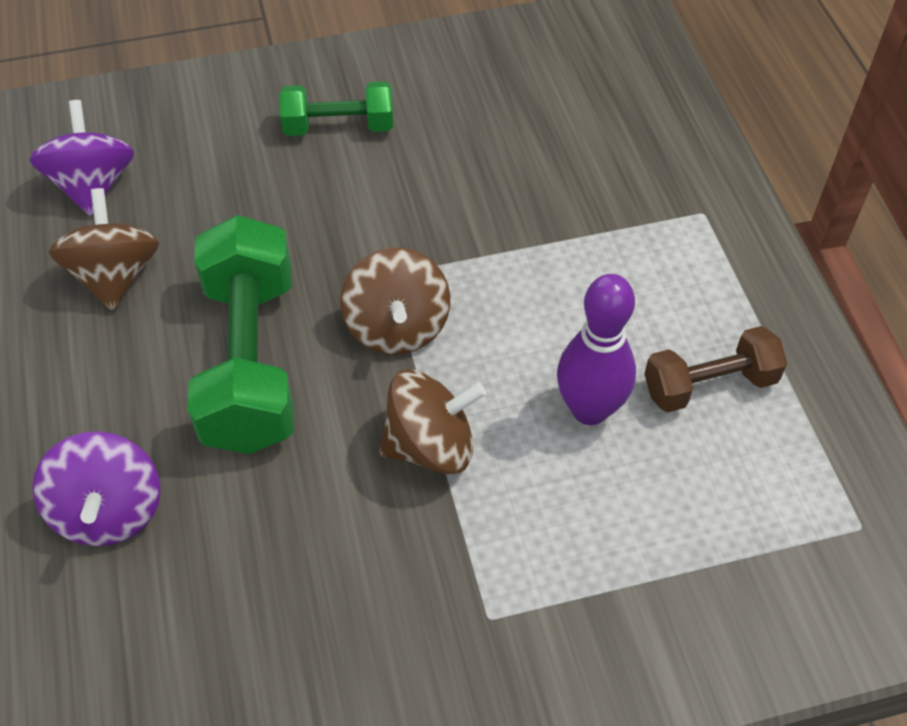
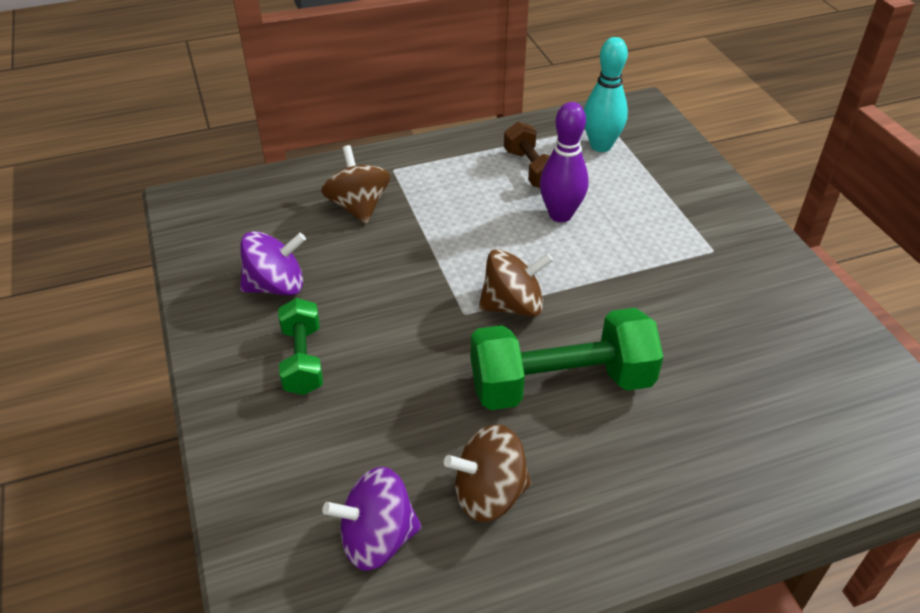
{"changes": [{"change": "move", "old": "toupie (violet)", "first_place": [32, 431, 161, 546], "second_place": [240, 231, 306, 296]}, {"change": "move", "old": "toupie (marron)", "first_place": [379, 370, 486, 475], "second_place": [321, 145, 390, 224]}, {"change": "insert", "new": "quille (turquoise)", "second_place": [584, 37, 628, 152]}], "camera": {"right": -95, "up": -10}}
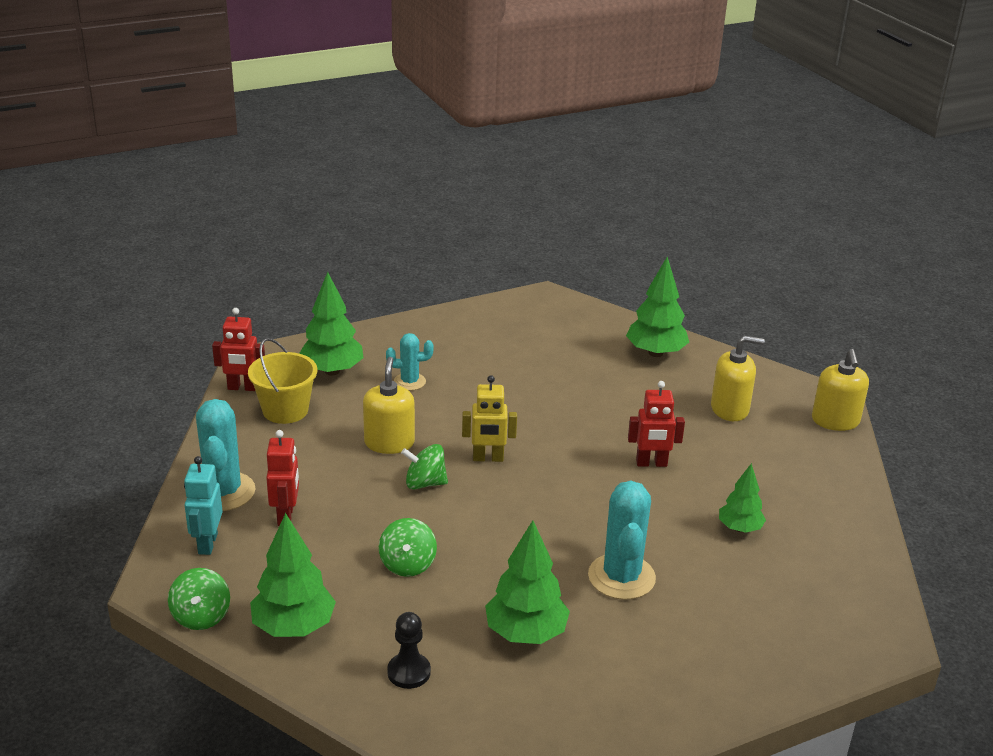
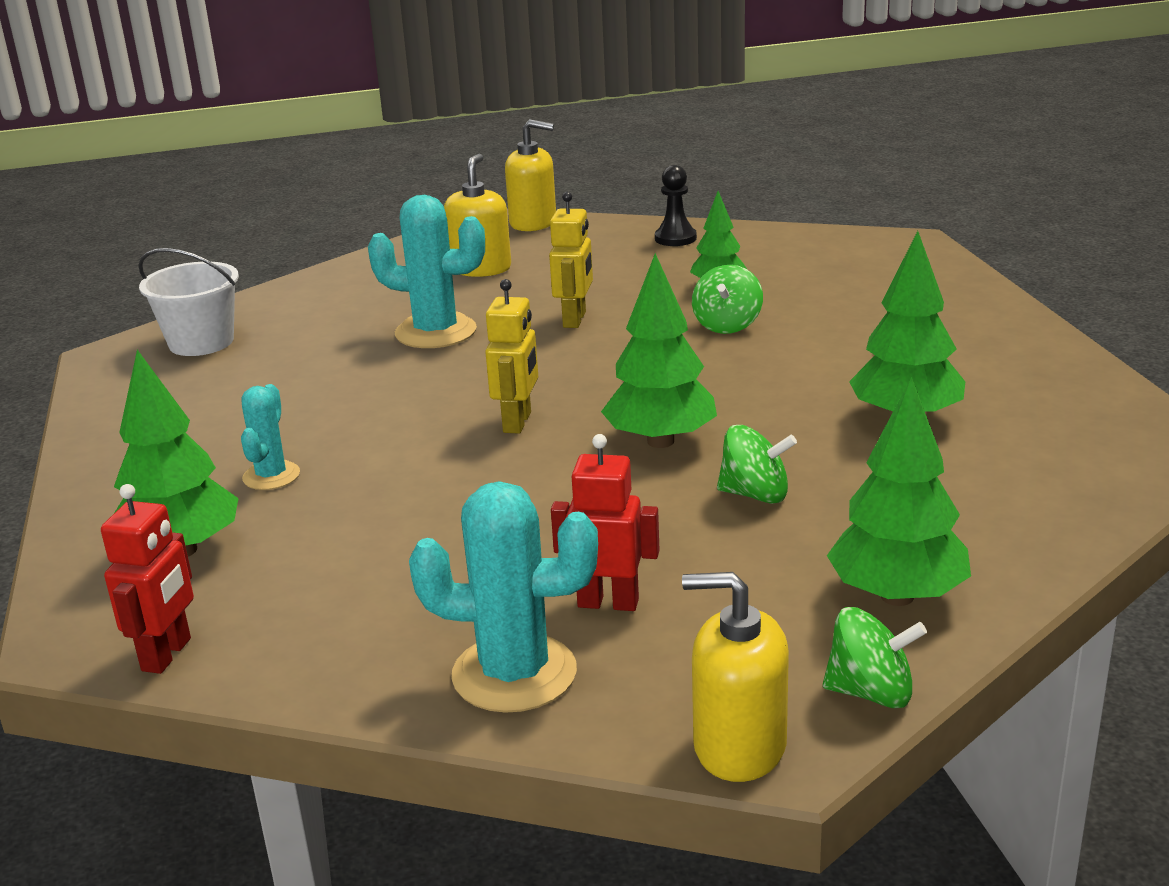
{"changes": [{"change": "insert", "new": "seau (blanc)", "second_place": [138, 248, 239, 356]}, {"change": "move", "old": "cactus (turquoise)", "first_place": [588, 481, 656, 600], "second_place": [368, 195, 485, 348]}, {"change": "recolor", "old": "robot (rouge)", "new": "robot (jaune)", "first_place": [628, 381, 685, 467], "second_place": [549, 192, 593, 328]}, {"change": "move", "old": "arbre (vert)", "first_place": [626, 257, 689, 357], "second_place": [601, 253, 717, 448]}, {"change": "move", "old": "pion (noir)", "first_place": [387, 612, 431, 689], "second_place": [655, 165, 697, 246]}, {"change": "move", "old": "distributeur de savon (jaune)", "first_place": [363, 357, 415, 454], "second_place": [682, 572, 789, 782]}, {"change": "move", "old": "toupie (vert)", "first_place": [401, 444, 448, 490], "second_place": [692, 265, 763, 334]}, {"change": "delete", "old": "robot (turquoise)", "first_place": [184, 456, 223, 555]}, {"change": "delete", "old": "seau (jaune)", "first_place": [248, 338, 317, 424]}], "camera": {"right": -75, "up": -5}}
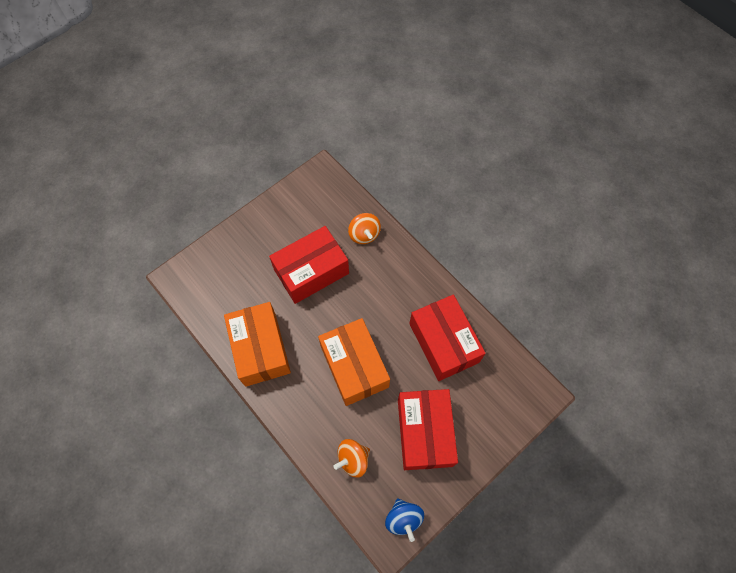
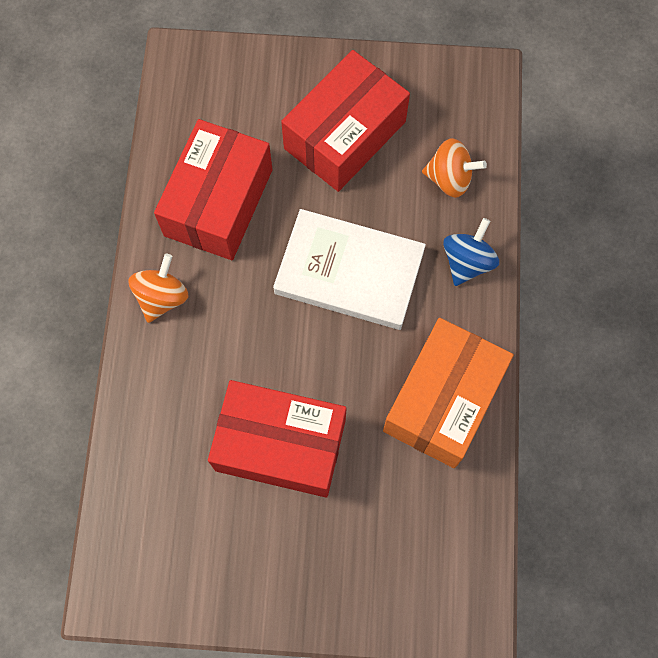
{"changes": [{"change": "move", "old": "toupie (orange)", "first_place": [348, 213, 381, 244], "second_place": [128, 254, 189, 323]}, {"change": "replace", "old": "boîte (orange)", "new": "livre (blanc)", "first_place": [318, 318, 390, 406], "second_place": [273, 209, 426, 330]}, {"change": "move", "old": "toupie (bleu)", "first_place": [385, 498, 424, 542], "second_place": [443, 218, 499, 286]}], "camera": {"right": -135, "up": 5}}
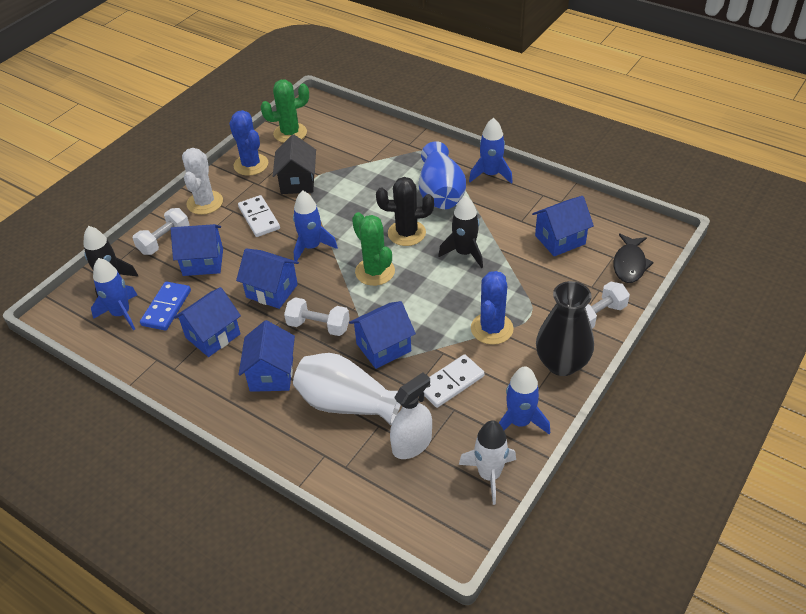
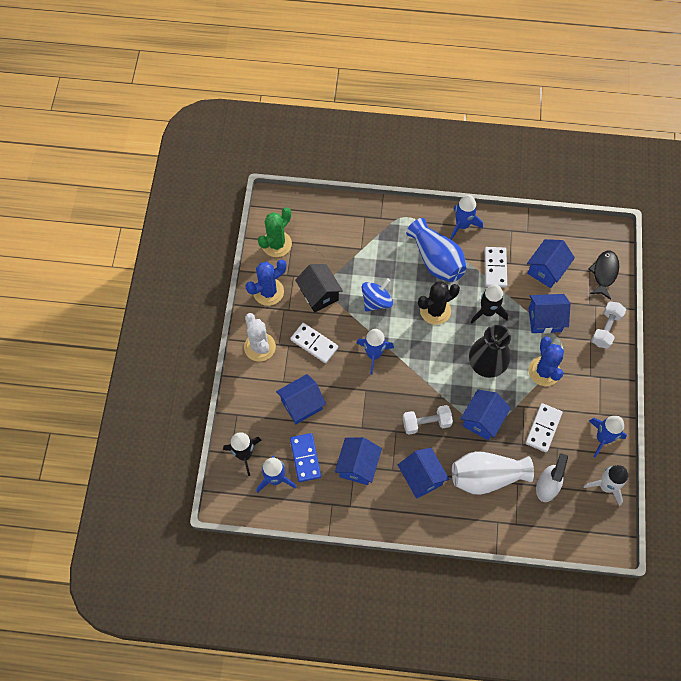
{"changes": [{"change": "rotate", "old": "cactus (bleu)", "first_place": [229, 110, 269, 176], "second_place": [246, 260, 286, 306], "degrees": -60}, {"change": "insert", "new": "toupie (bleu)", "second_place": [362, 278, 393, 312]}, {"change": "move", "old": "vase (noir)", "first_place": [536, 281, 594, 376], "second_place": [469, 325, 511, 378]}, {"change": "insert", "new": "domino (blanc)", "second_place": [485, 247, 507, 288]}, {"change": "move", "old": "maison (bleu)", "first_place": [236, 248, 299, 309], "second_place": [528, 294, 570, 334]}, {"change": "rotate", "old": "poisson (noir)", "first_place": [613, 234, 654, 283], "second_place": [588, 251, 619, 299], "degrees": -150}, {"change": "delete", "old": "haltère (blanc)", "first_place": [133, 208, 190, 255]}, {"change": "delete", "old": "cactus (vert)", "first_place": [352, 212, 395, 286]}], "camera": {"right": -30, "up": 20}}
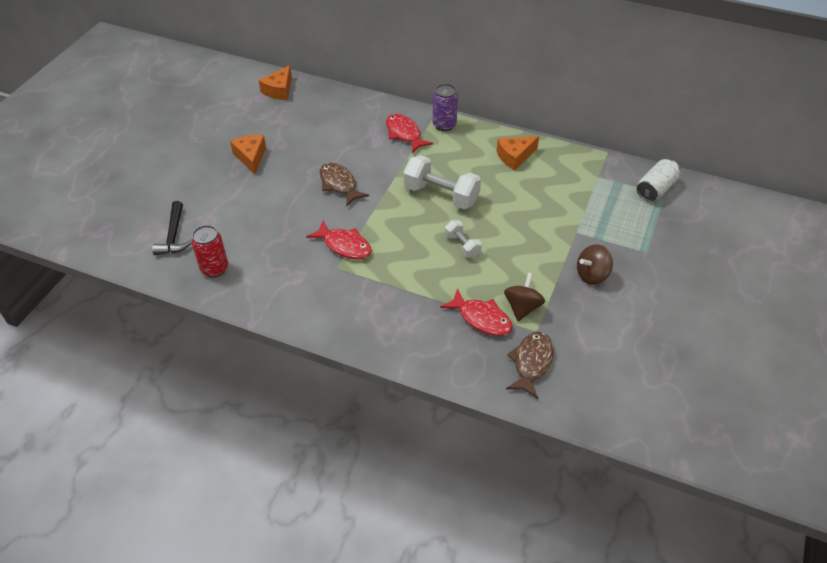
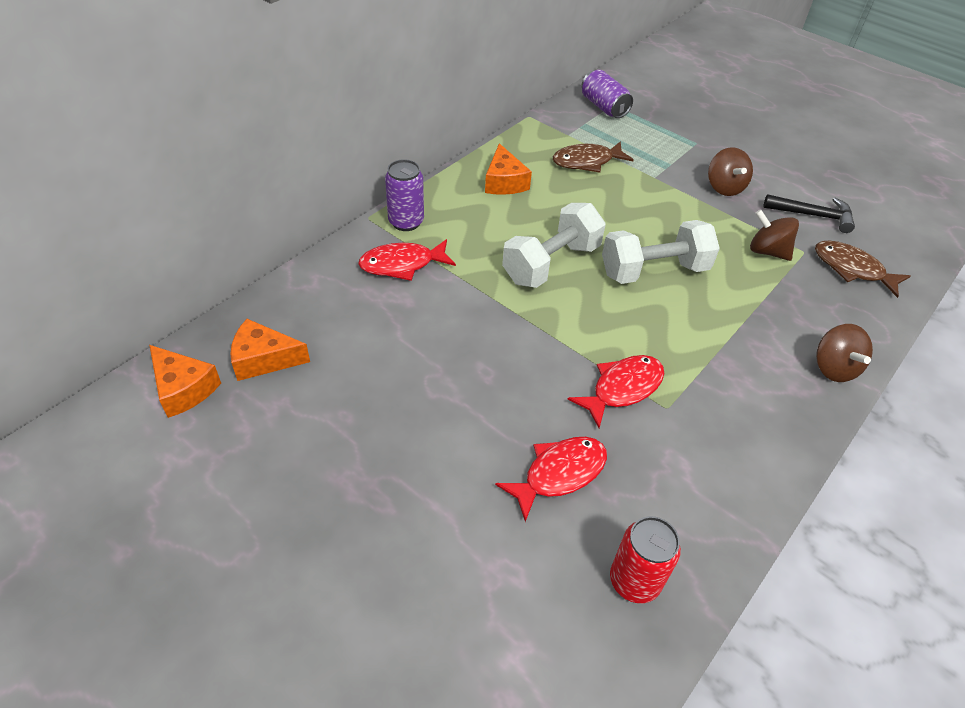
{"changes": [{"change": "move", "old": "fromage (orange)", "first_place": [230, 135, 266, 174], "second_place": [230, 319, 310, 381]}, {"change": "move", "old": "poisson (rouge)", "first_place": [440, 288, 513, 336], "second_place": [495, 437, 607, 522]}, {"change": "move", "old": "poisson (marron)", "first_place": [320, 163, 369, 207], "second_place": [553, 141, 634, 173]}, {"change": "recolor", "old": "canette (blanc)", "new": "canette (violet)", "first_place": [637, 159, 680, 202], "second_place": [582, 70, 633, 118]}, {"change": "resize", "old": "haltère (blanc)", "first_place": [445, 220, 482, 258], "second_place": [602, 220, 720, 284], "factor": 1.86}, {"change": "move", "old": "marteau (noir)", "first_place": [152, 201, 191, 255], "second_place": [763, 194, 855, 233]}, {"change": "insert", "new": "toupie (marron)", "second_place": [816, 324, 873, 382]}], "camera": {"right": -75, "up": 0}}
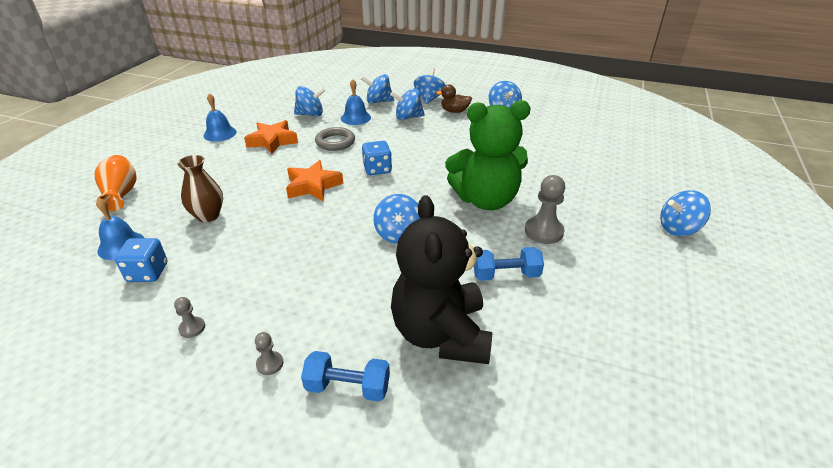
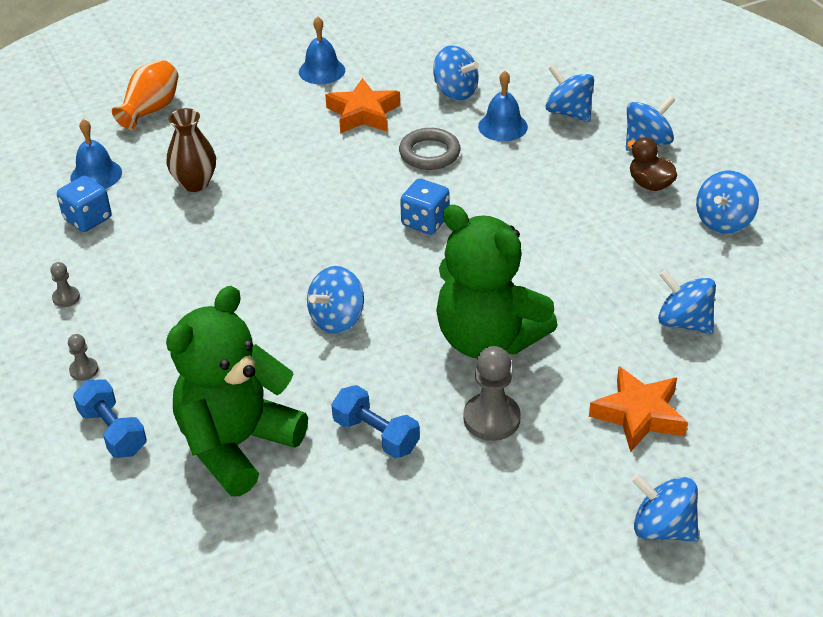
{"changes": [{"change": "recolor", "old": "ours en peluche (noir)", "new": "ours en peluche (vert)", "first_place": [391, 195, 492, 364], "second_place": [166, 286, 308, 496]}, {"change": "move", "old": "étoile (orange)", "first_place": [286, 160, 343, 201], "second_place": [589, 367, 688, 452]}, {"change": "move", "old": "toupie (bleu)", "first_place": [390, 88, 425, 120], "second_place": [658, 270, 716, 334]}], "camera": {"right": 45, "up": 5}}
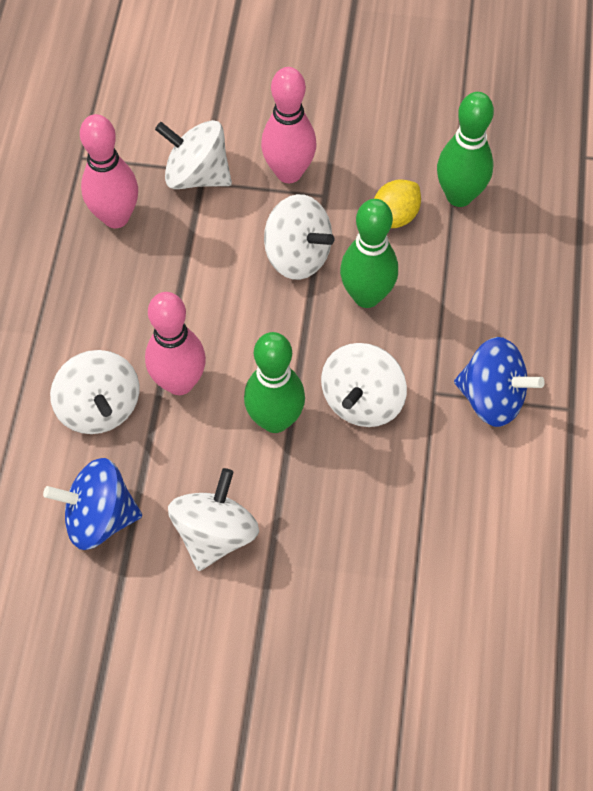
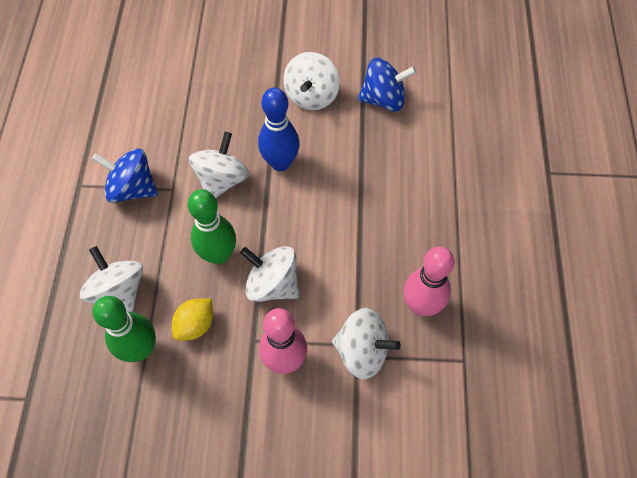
{"changes": [{"change": "move", "old": "toupie (blanc)", "first_place": [50, 350, 139, 434], "second_place": [80, 246, 143, 312]}, {"change": "recolor", "old": "quille (vert)", "new": "quille (bleu)", "first_place": [244, 332, 305, 433], "second_place": [258, 87, 300, 171]}, {"change": "delete", "old": "quille (rose)", "first_place": [145, 292, 206, 395]}], "camera": {"right": 175, "up": 0}}
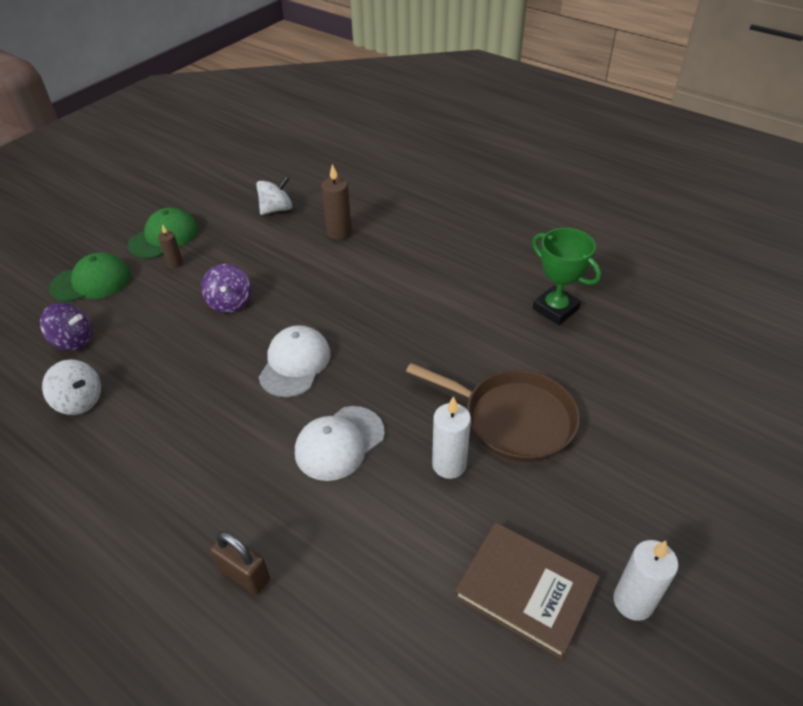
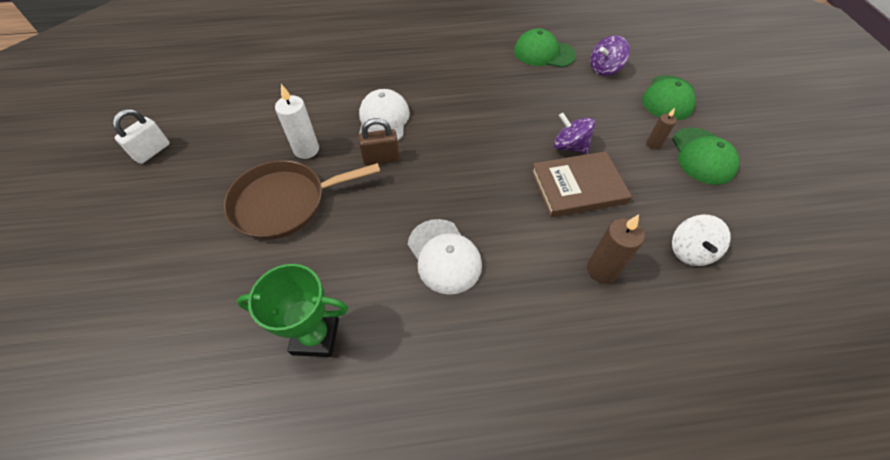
{"changes": [{"change": "replace", "old": "bougie (blanc)", "new": "cadenas (blanc)", "first_place": [613, 540, 678, 621], "second_place": [113, 109, 170, 164]}, {"change": "move", "old": "cadenas (marron)", "first_place": [210, 531, 270, 595], "second_place": [358, 118, 399, 165]}, {"change": "move", "old": "casquette (blanc)", "first_place": [258, 325, 331, 397], "second_place": [408, 219, 482, 295]}, {"change": "replace", "old": "toupie (blanc)", "new": "casquette (vert)", "first_place": [42, 359, 101, 415], "second_place": [514, 28, 576, 67]}, {"change": "move", "old": "livre (marron)", "first_place": [454, 522, 600, 660], "second_place": [531, 151, 632, 218]}], "camera": {"right": 135, "up": 10}}
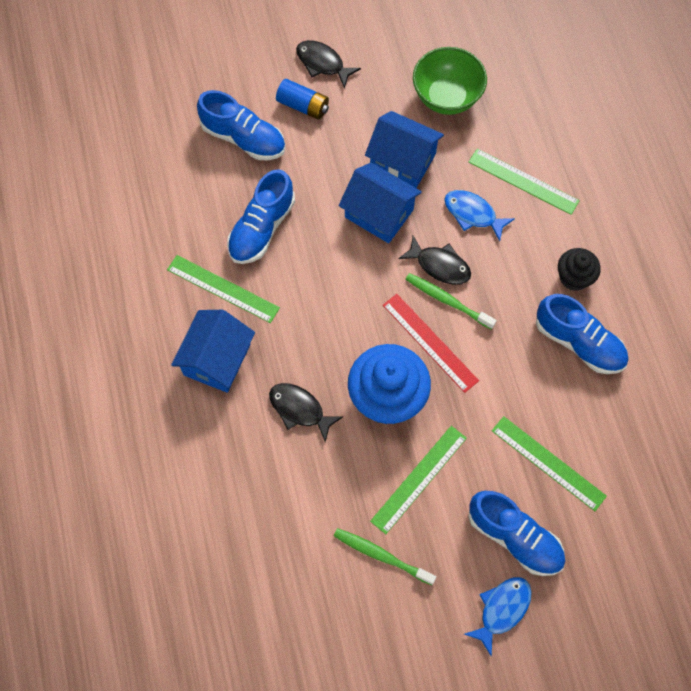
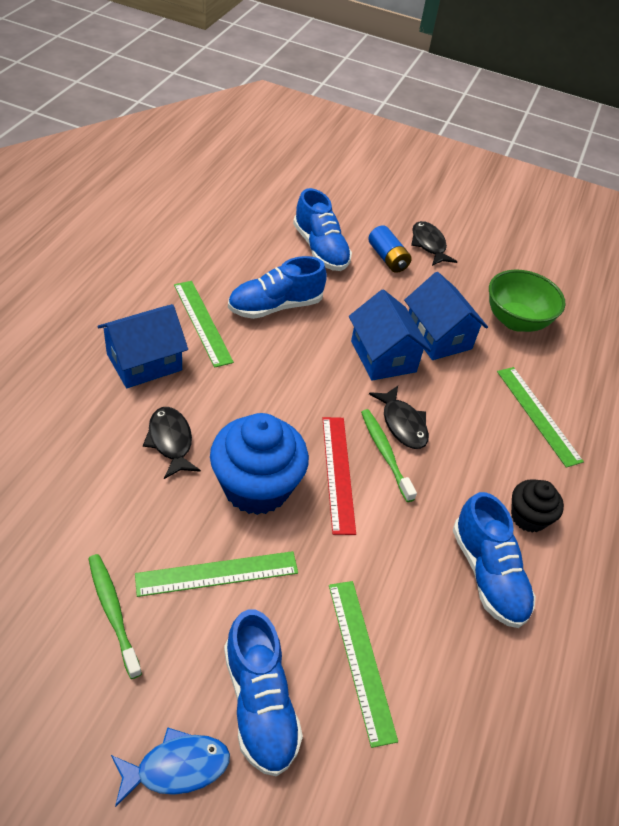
{"changes": [{"change": "delete", "old": "poisson (bleu)", "first_place": [444, 190, 515, 241]}], "camera": {"right": 30, "up": -20}}
